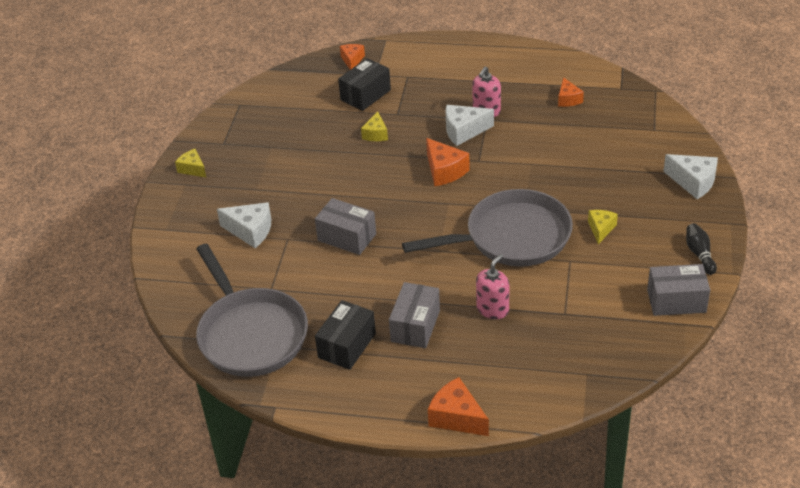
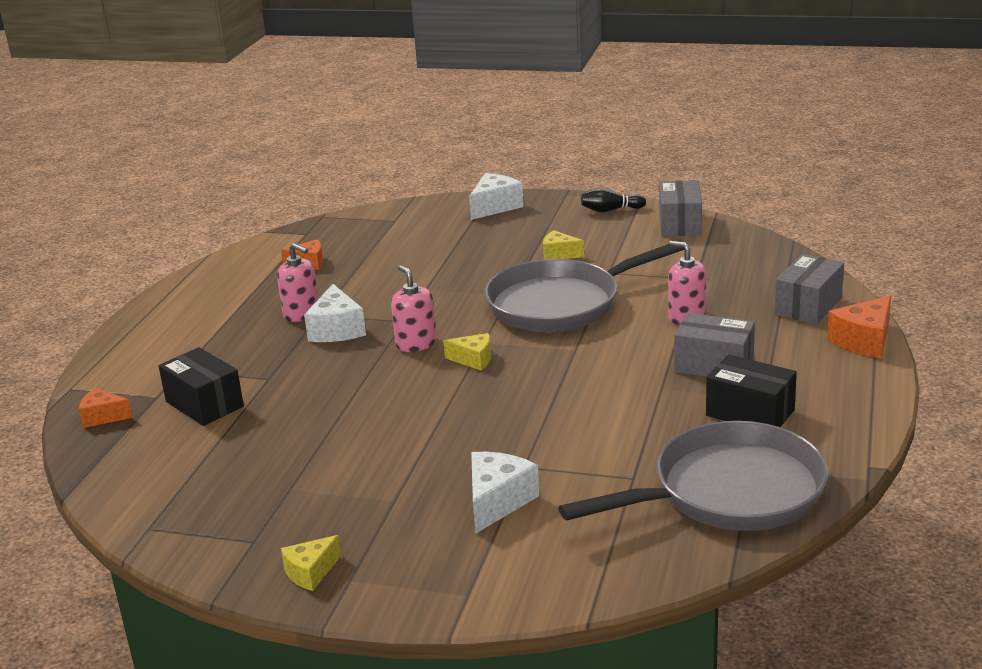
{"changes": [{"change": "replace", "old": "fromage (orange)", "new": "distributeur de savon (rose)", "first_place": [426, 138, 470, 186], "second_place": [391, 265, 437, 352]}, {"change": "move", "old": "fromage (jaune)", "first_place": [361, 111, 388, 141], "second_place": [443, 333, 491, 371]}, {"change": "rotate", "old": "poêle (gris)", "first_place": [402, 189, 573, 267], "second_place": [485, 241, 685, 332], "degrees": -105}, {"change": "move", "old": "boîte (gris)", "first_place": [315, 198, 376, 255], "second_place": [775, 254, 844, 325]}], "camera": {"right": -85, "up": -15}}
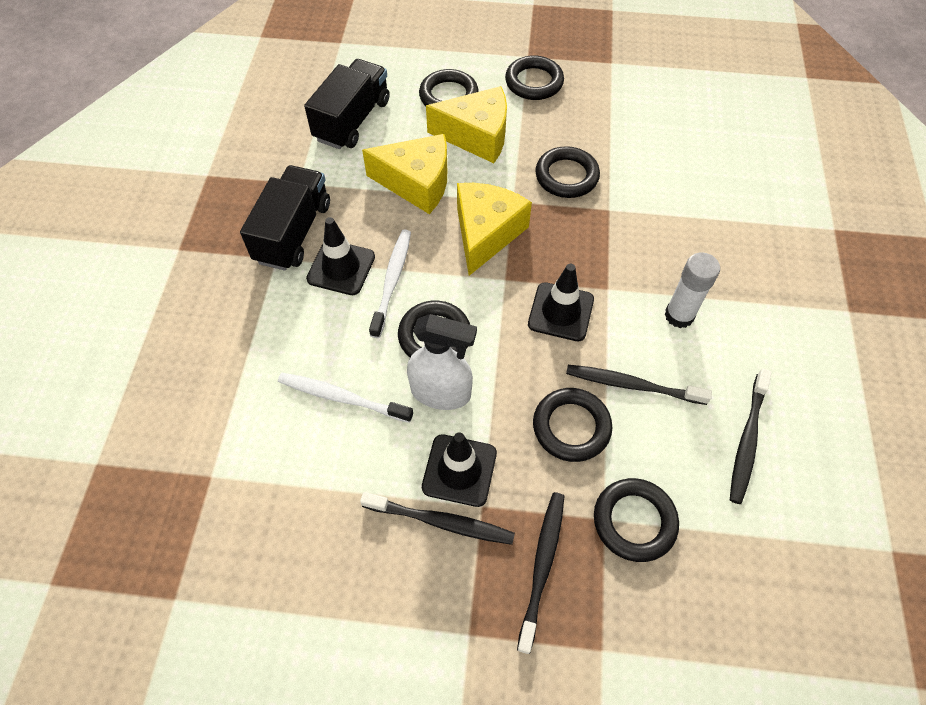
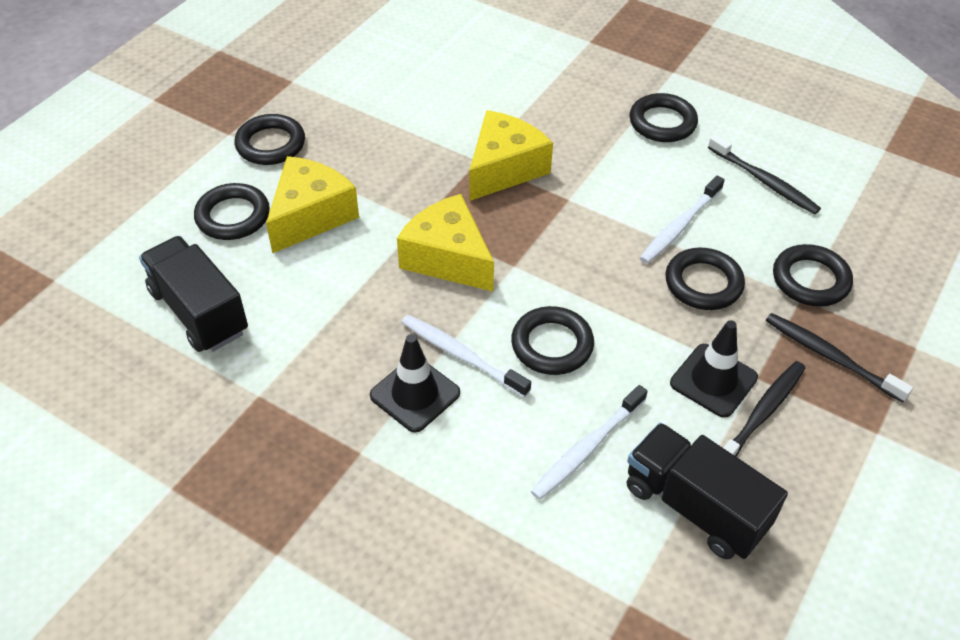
{"changes": [{"change": "move", "old": "fromage (jaune)", "first_place": [362, 134, 447, 214], "second_place": [469, 110, 553, 201]}, {"change": "move", "old": "camion (noir)", "first_place": [240, 165, 330, 271], "second_place": [627, 423, 788, 559]}, {"change": "move", "old": "anneau (noir)", "first_place": [535, 146, 600, 198], "second_place": [629, 93, 698, 142]}, {"change": "recolor", "old": "brosse à dents (noir)", "new": "brosse à dents (blanc)", "first_place": [566, 365, 712, 405], "second_place": [640, 175, 725, 264]}, {"change": "delete", "old": "vaporisateur (blanc)", "first_place": [407, 314, 477, 410]}, {"change": "delete", "old": "cône de chantier (noir)", "first_place": [528, 264, 594, 341]}, {"change": "delete", "old": "bâton de colle (blanc)", "first_place": [665, 253, 720, 328]}], "camera": {"right": -65, "up": -10}}
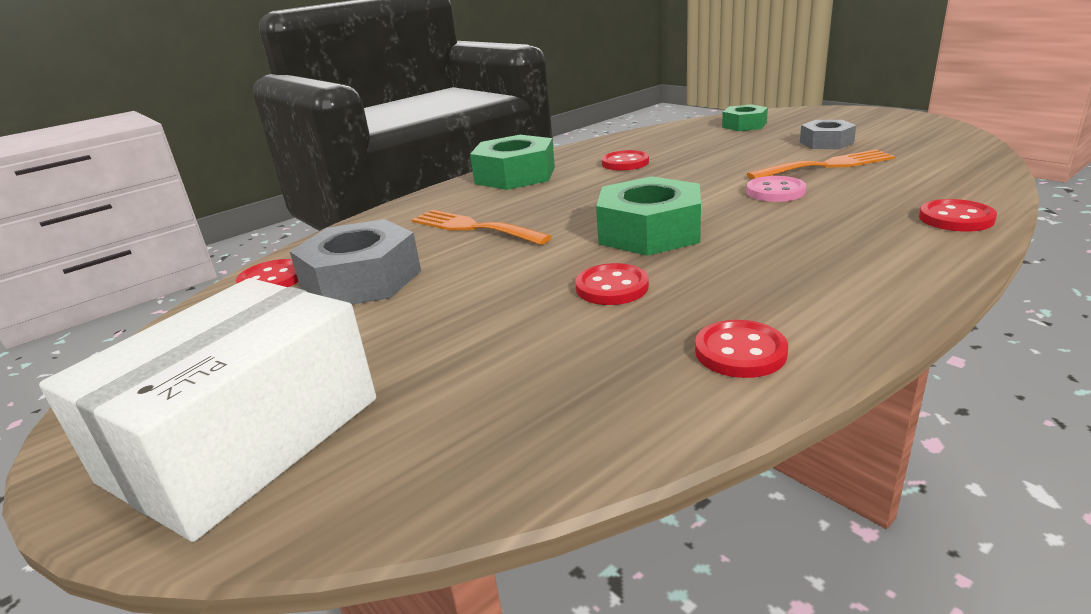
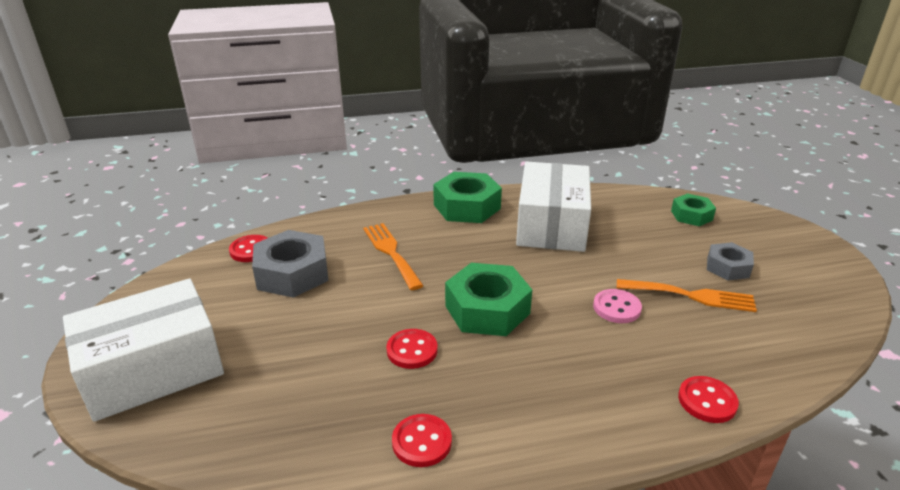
{"changes": [{"change": "replace", "old": "bouton (rouge)", "new": "boîte (blanc)", "first_place": [602, 150, 649, 170], "second_place": [516, 162, 591, 252]}], "camera": {"right": 25, "up": 5}}
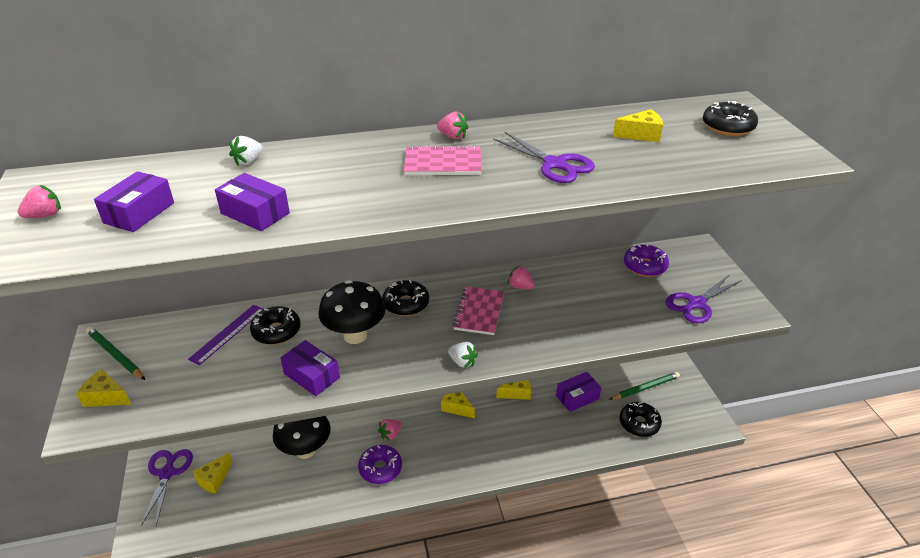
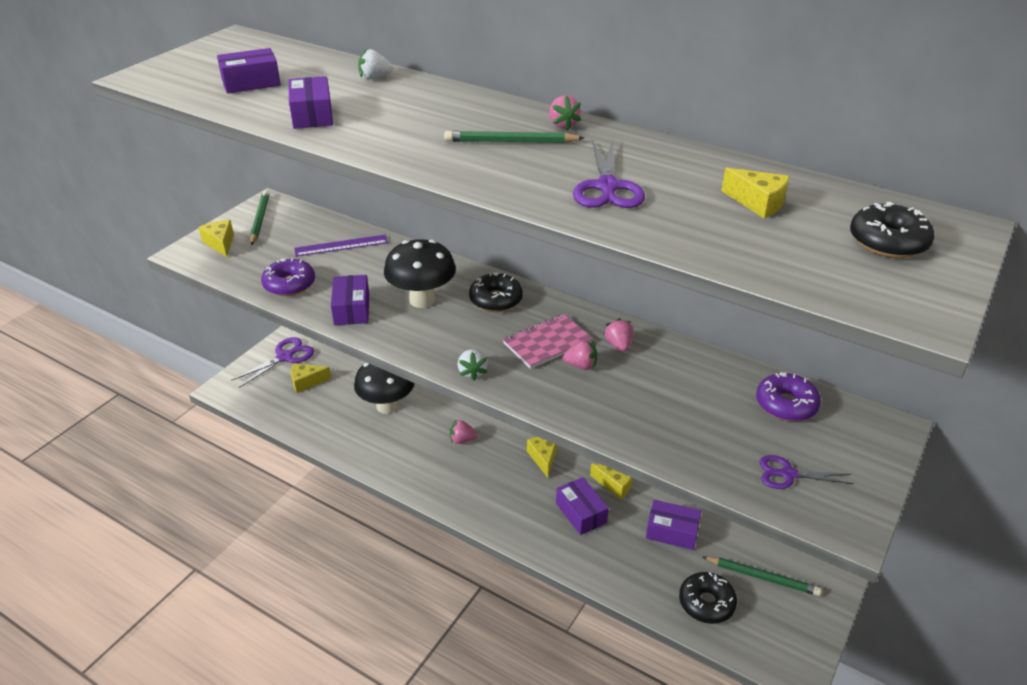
{"changes": [{"change": "move", "old": "beignet (violet)", "first_place": [358, 445, 402, 484], "second_place": [261, 258, 315, 296]}, {"change": "replace", "old": "carnet (rose)", "new": "crayon (vert)", "first_place": [404, 145, 482, 175], "second_place": [444, 131, 584, 143]}, {"change": "insert", "new": "boîte (violet)", "second_place": [556, 477, 609, 535]}, {"change": "move", "old": "fraise (rose)", "first_place": [18, 185, 61, 218], "second_place": [562, 340, 597, 370]}, {"change": "resize", "old": "ciseaux (violet)", "first_place": [665, 274, 742, 323], "second_place": [759, 455, 854, 489], "factor": 0.66}, {"change": "delete", "old": "beignet (noir)", "first_place": [250, 306, 301, 345]}], "camera": {"right": 45, "up": 0}}
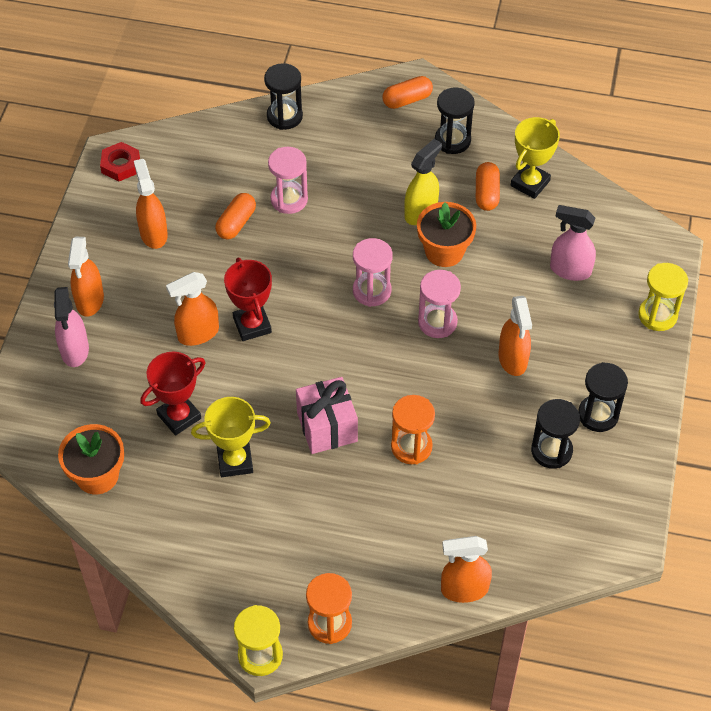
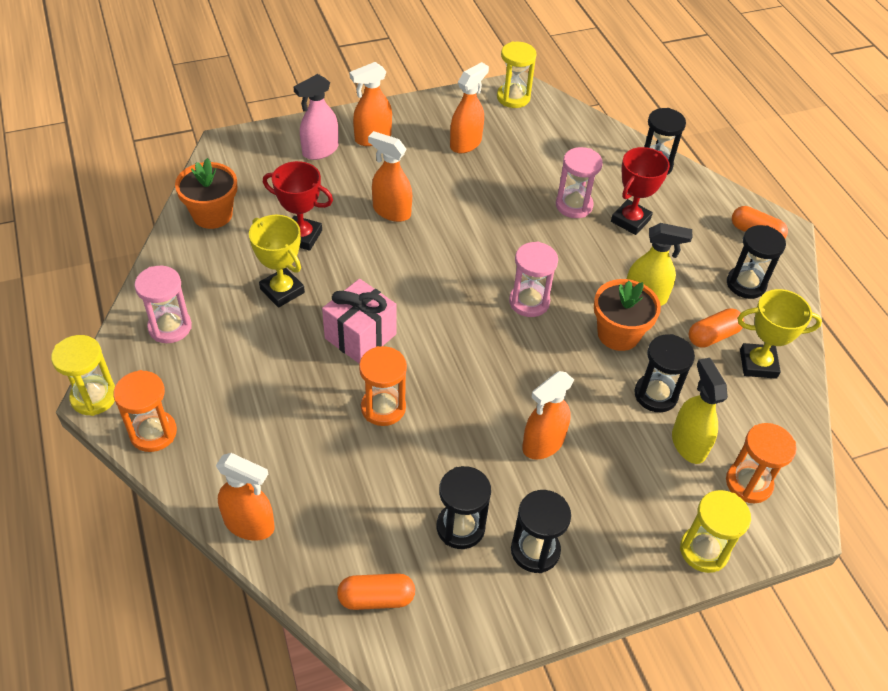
{"changes": [{"change": "move", "old": "sablier (rose)", "first_place": [418, 270, 461, 338], "second_place": [134, 266, 192, 343]}, {"change": "rotate", "old": "vaporisateur (orange)", "first_place": [441, 536, 492, 603], "second_place": [216, 453, 275, 541], "degrees": 150}, {"change": "move", "old": "gélule (orange)", "first_place": [215, 193, 256, 239], "second_place": [337, 574, 415, 610]}, {"change": "replace", "old": "écrou (rouge)", "new": "sablier (jaune)", "first_place": [100, 142, 140, 181], "second_place": [497, 41, 536, 108]}, {"change": "move", "old": "trophée (rouge)", "first_place": [224, 258, 272, 341], "second_place": [611, 147, 670, 235]}, {"change": "insert", "new": "sablier (noir)", "second_place": [634, 334, 695, 412]}, {"change": "recolor", "old": "vaporisateur (rose)", "new": "vaporisateur (jaune)", "first_place": [550, 205, 596, 281], "second_place": [672, 358, 728, 464]}, {"change": "insert", "new": "sablier (orange)", "second_place": [726, 423, 796, 503]}], "camera": {"right": 55, "up": -5}}
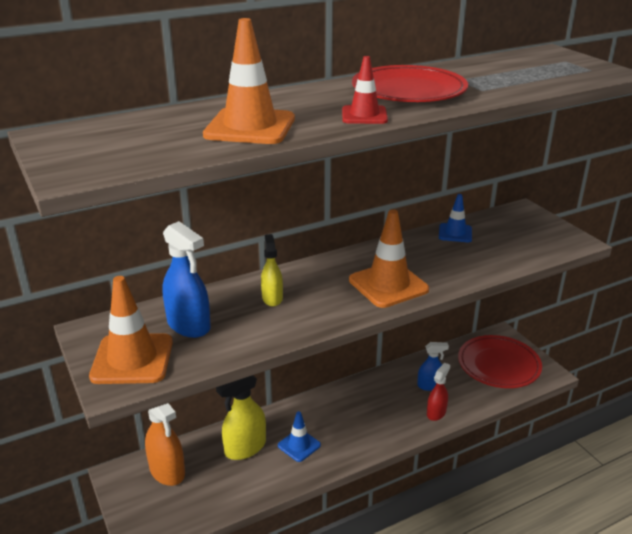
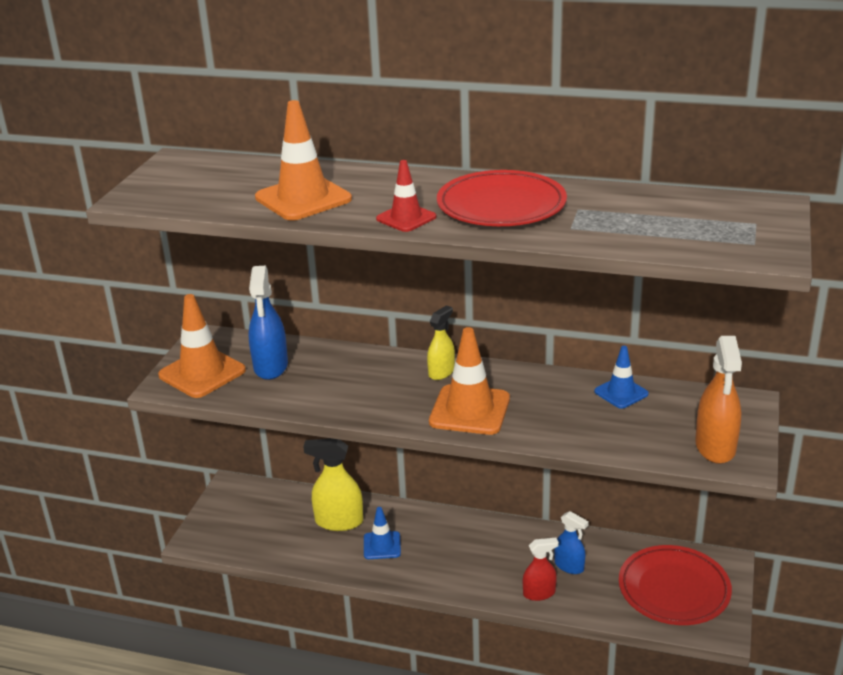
{"changes": [{"change": "move", "old": "vaporisateur (jaune)", "first_place": [261, 234, 283, 306], "second_place": [427, 305, 455, 380]}, {"change": "move", "old": "vaporisateur (orange)", "first_place": [145, 403, 185, 486], "second_place": [695, 336, 742, 464]}], "camera": {"right": 45, "up": 0}}
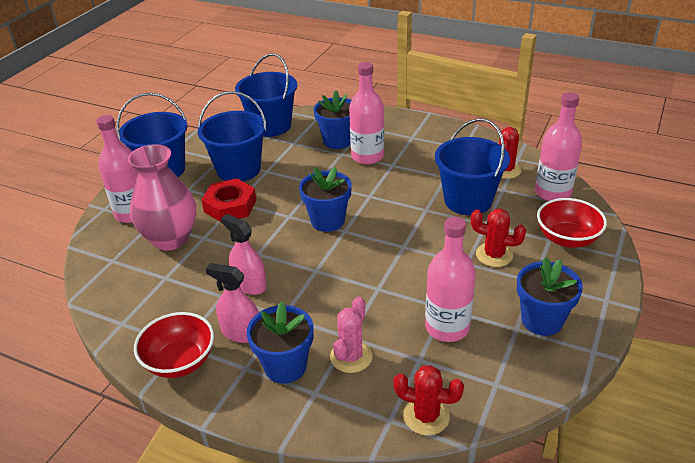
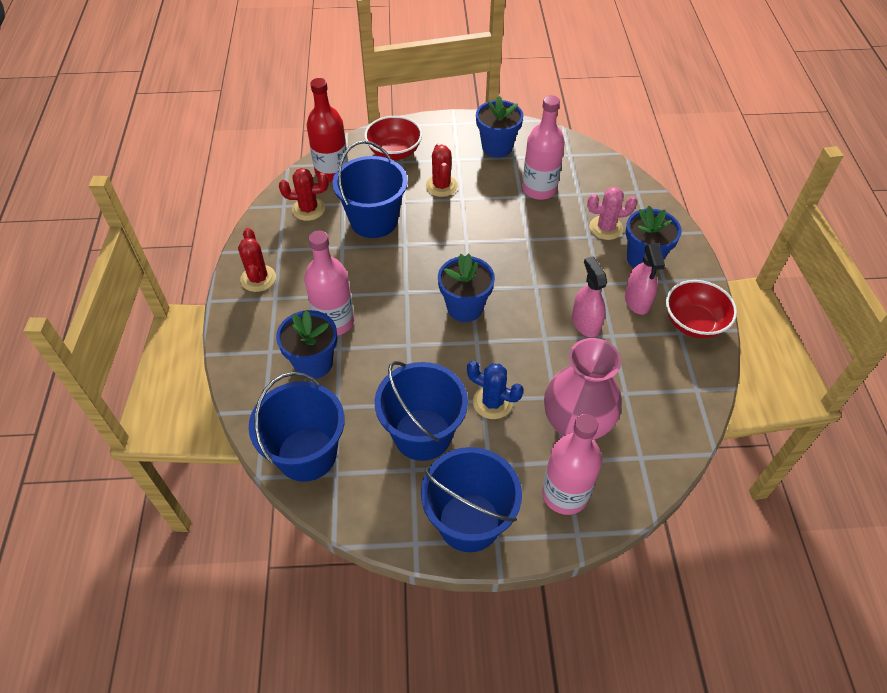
{"changes": [{"change": "move", "old": "cactus (rouge)", "first_place": [393, 365, 464, 435], "second_place": [238, 228, 276, 292]}, {"change": "recolor", "old": "bouteille (rose)", "new": "bouteille (rouge)", "first_place": [535, 92, 582, 201], "second_place": [307, 78, 348, 182]}, {"change": "replace", "old": "écrou (rouge)", "new": "cactus (bleu)", "first_place": [201, 179, 257, 222], "second_place": [467, 361, 524, 419]}, {"change": "rotate", "old": "vaporisateur (rose)", "first_place": [221, 214, 267, 295], "second_place": [572, 256, 607, 338], "degrees": 150}], "camera": {"right": -120, "up": 15}}
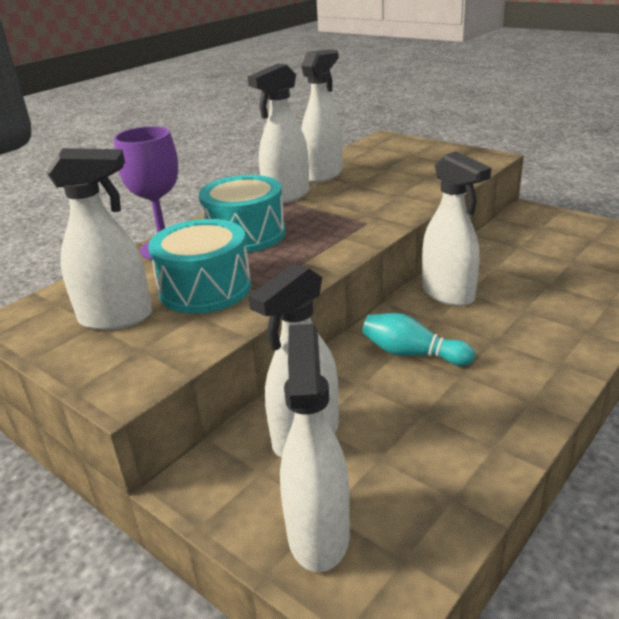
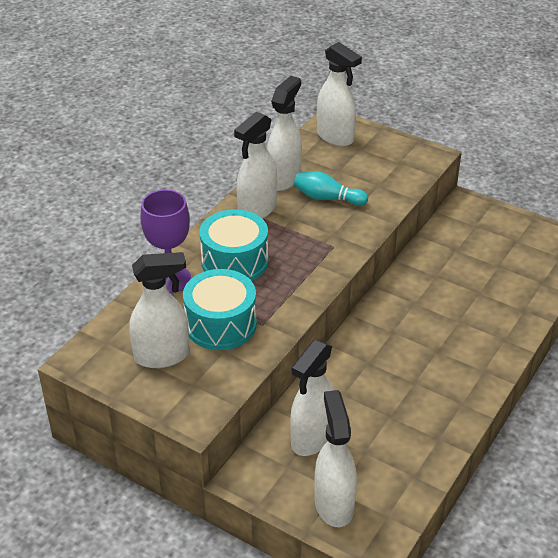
{"changes": [{"change": "move", "old": "quille (turquoise)", "first_place": [362, 313, 475, 366], "second_place": [294, 171, 368, 206]}, {"change": "move", "old": "vaporisateur (blanc)", "first_place": [422, 151, 491, 306], "second_place": [317, 42, 362, 147]}], "camera": {"right": -10, "up": 10}}
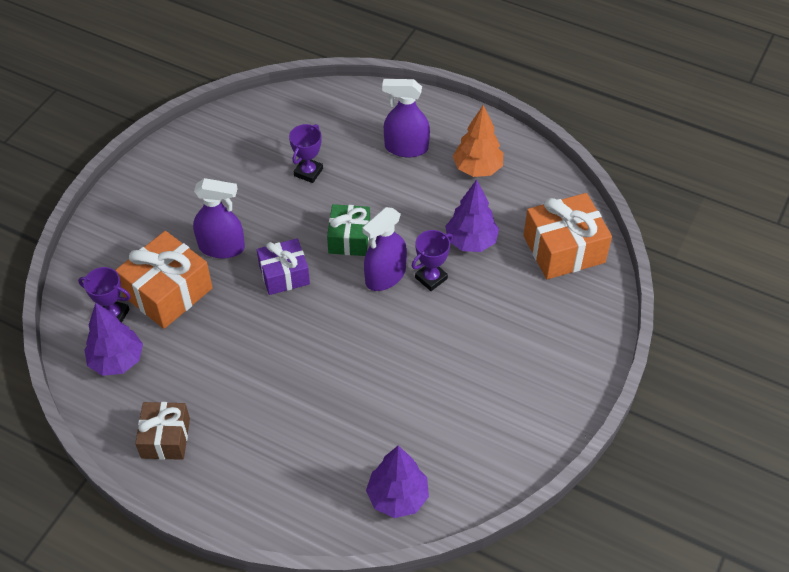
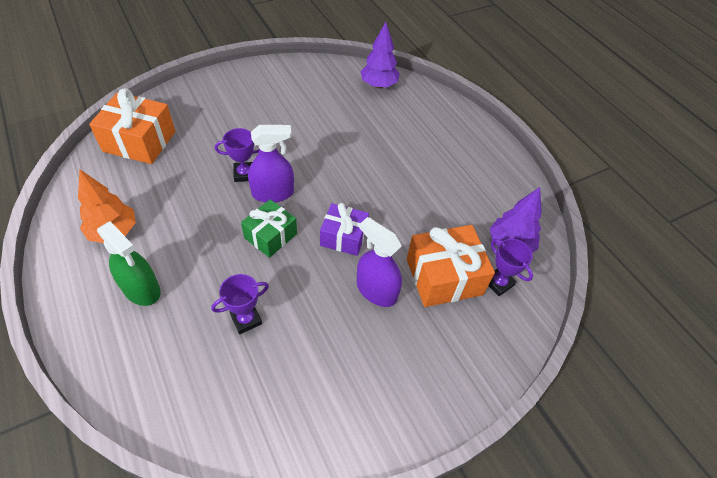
{"changes": [{"change": "recolor", "old": "vaporisateur (violet)", "new": "vaporisateur (vert)", "first_place": [382, 79, 430, 158], "second_place": [97, 221, 161, 306]}, {"change": "delete", "old": "cadeau (marron)", "first_place": [135, 402, 190, 460]}, {"change": "delete", "old": "arbre (violet)", "first_place": [445, 180, 499, 252]}], "camera": {"right": -150, "up": 0}}
